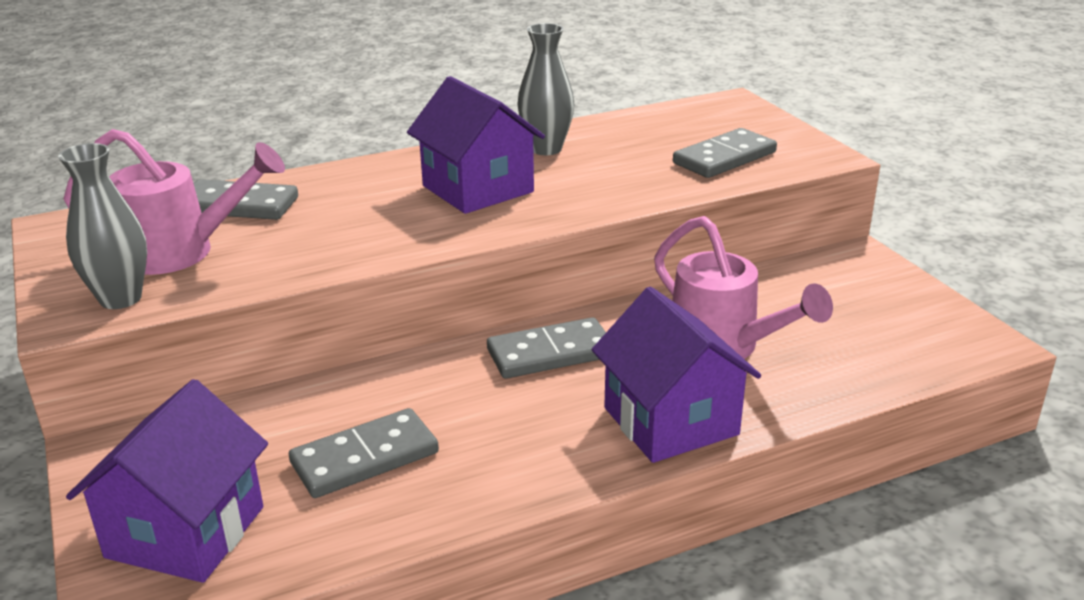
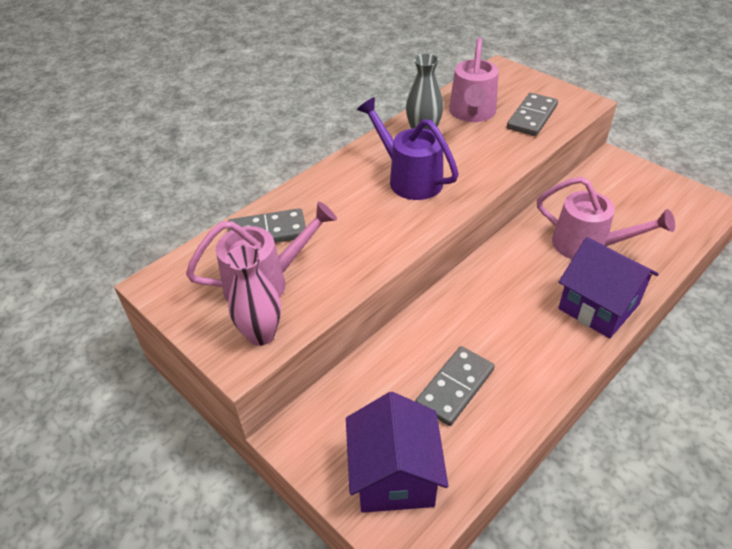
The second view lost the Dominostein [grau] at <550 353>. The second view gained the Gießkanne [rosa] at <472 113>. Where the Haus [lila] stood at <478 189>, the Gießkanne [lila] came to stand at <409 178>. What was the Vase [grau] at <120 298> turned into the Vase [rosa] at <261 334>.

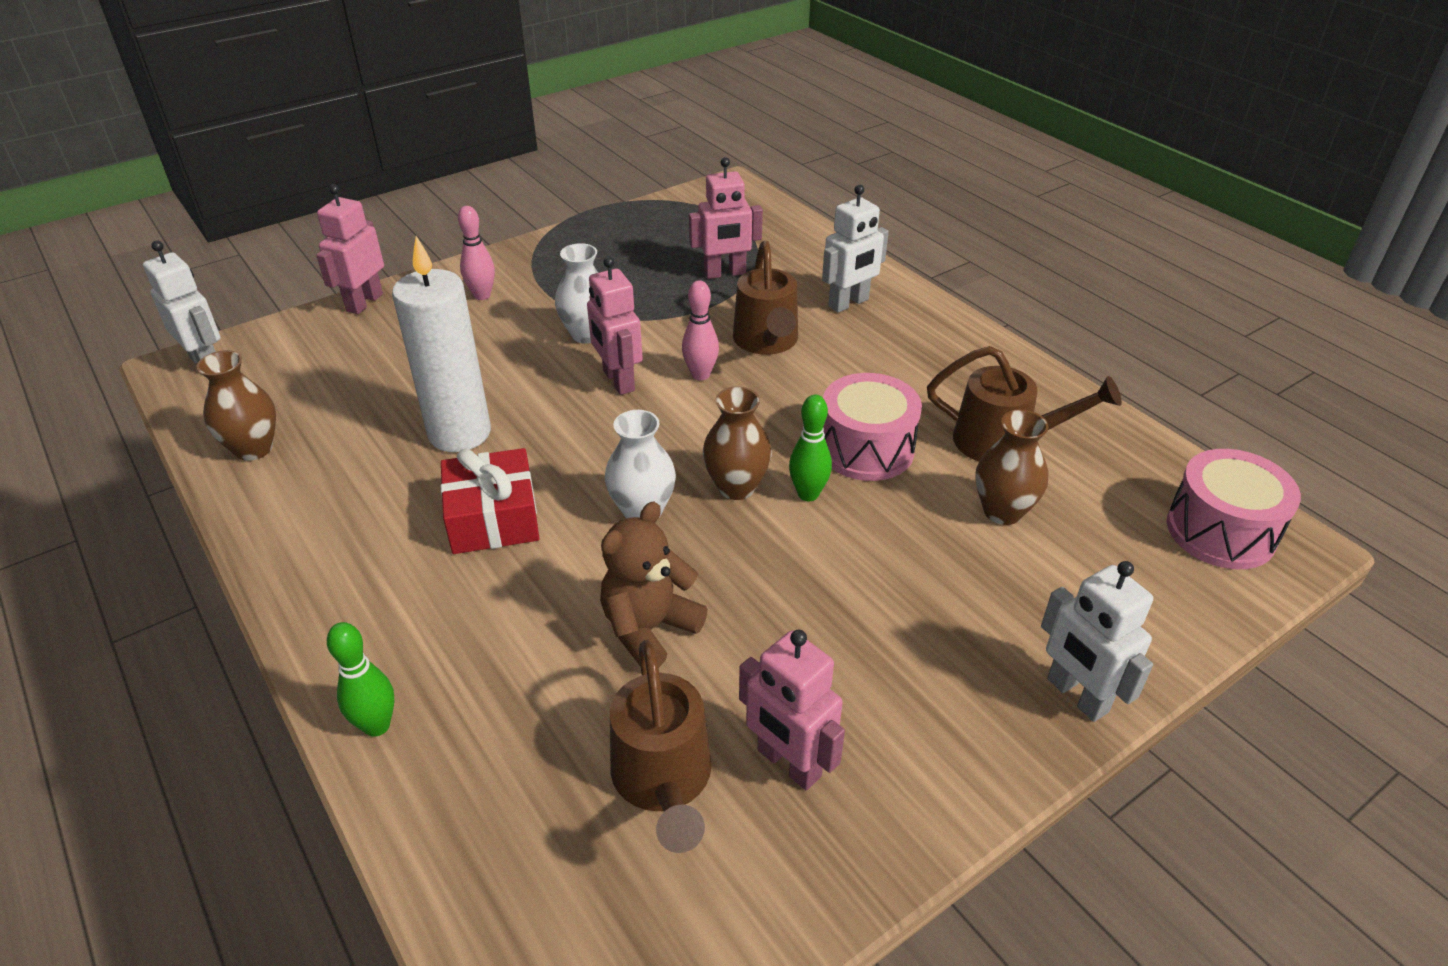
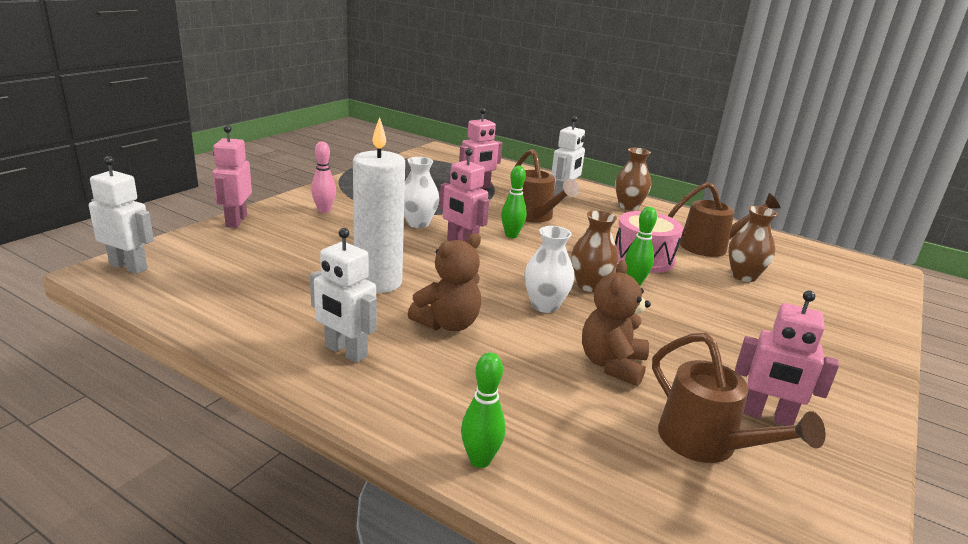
The second view lost the Trommel [rosa] at <1220 531>. The Vase [braun] ended up elsewhere, having gone from <254 449> to <628 206>. The Roboter [weiß] ended up elsewhere, having gone from <1076 696> to <345 352>. Where the Geschenk [rot] stood at <493 518>, the Teddybär [braun] came to stand at <448 324>. What was the Bowlingkegel [rosa] at <700 375> turned into the Bowlingkegel [grün] at <511 235>.

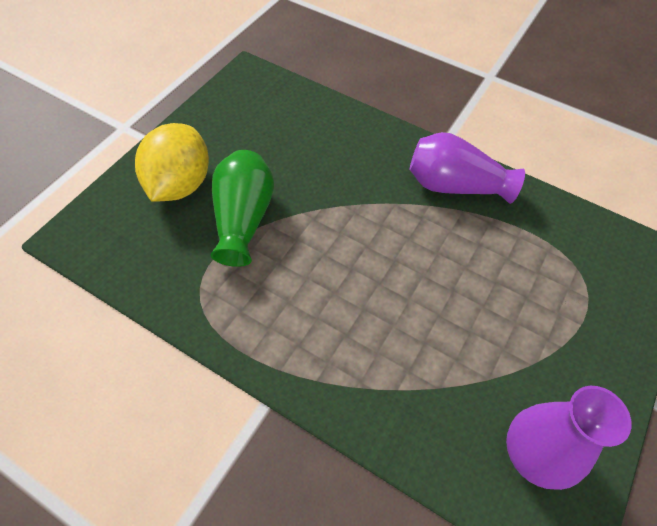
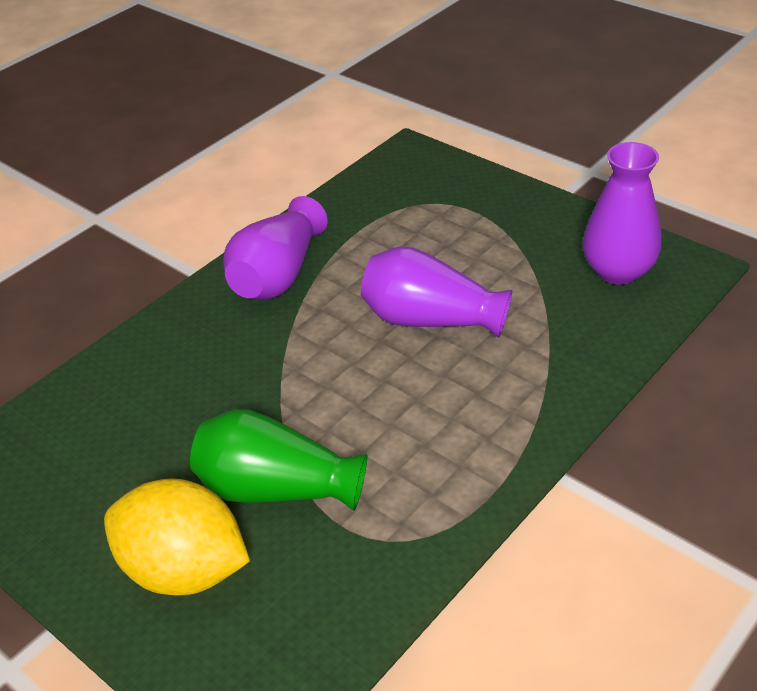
The second view gained the Vase [lila] at <430 319>.

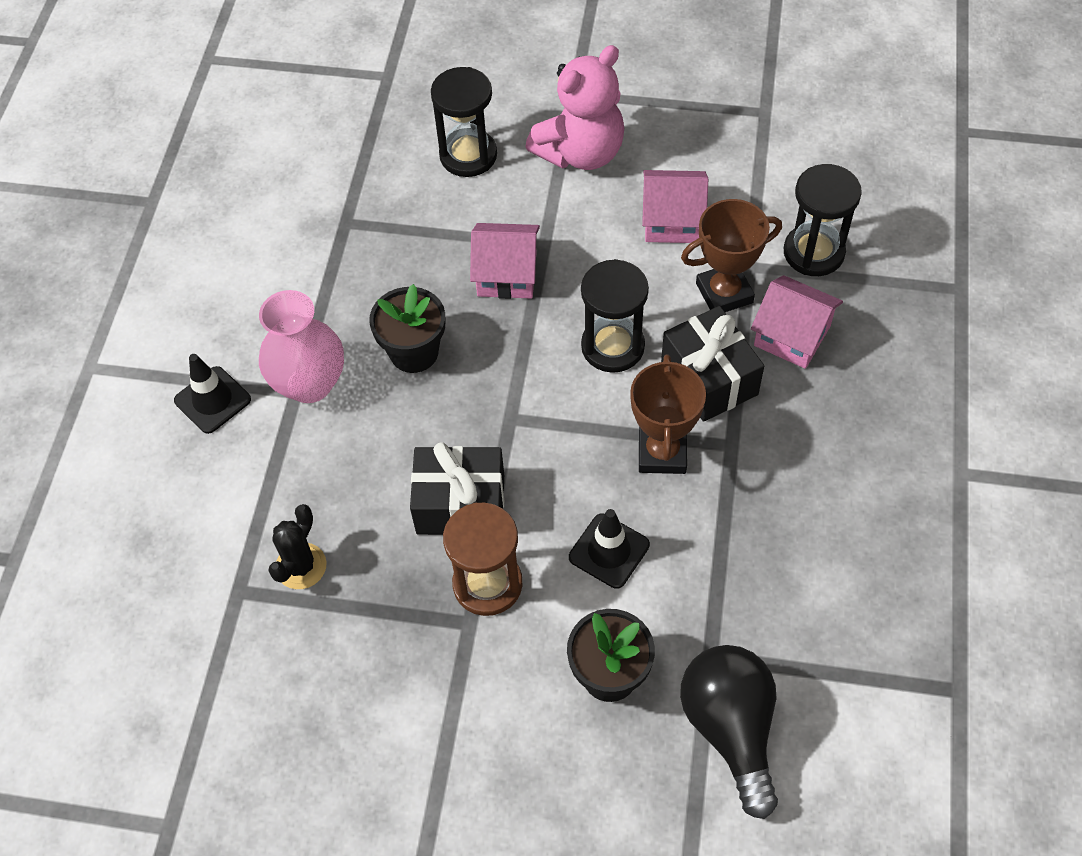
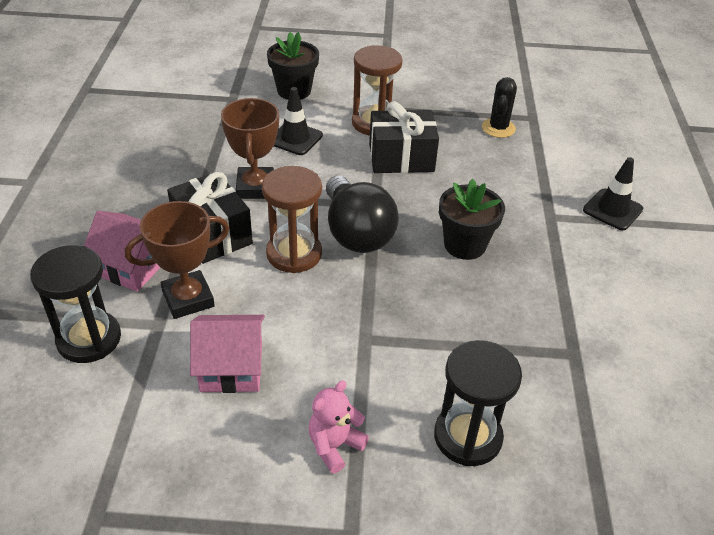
The second view lost the Vase [rosa] at <310 383>. The second view lost the Haus [rosa] at <507 274>. The Glühbirne [schwarz] ended up elsewhere, having gone from <730 728> to <356 233>. What was the Sanduhr [schwarz] at <612 346> turned into the Sanduhr [braun] at <294 254>. The size of the Teddybär [rosa] at <581 152> changed by a factor of 0.51.

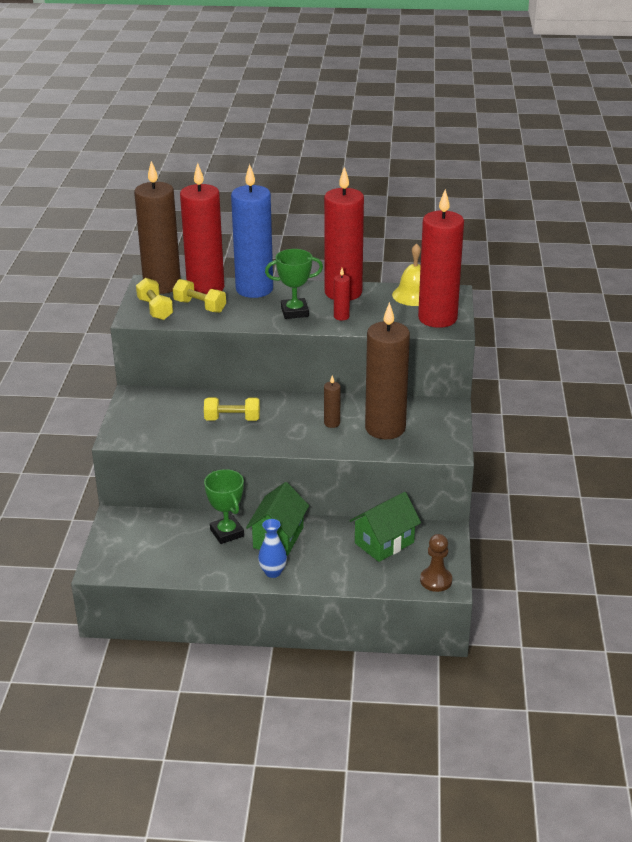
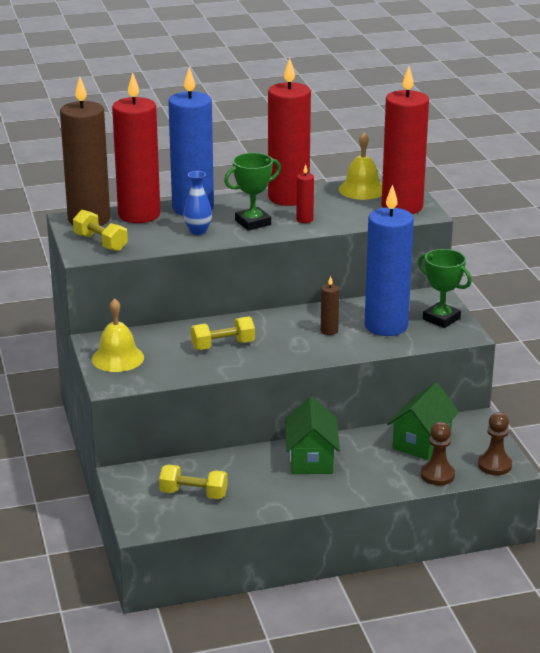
The second view gained the Glocke [gelb] at <117 358>. The second view gained the Bauer [braun] at <437 475>. The Hantel [gelb] ended up elsewhere, having gone from <200 306> to <193 494>. The Pokal [grün] ended up elsewhere, having gone from <227 533> to <441 319>. The Vase [blau] ended up elsewhere, having gone from <273 572> to <198 231>. What was the Kerze [braun] at <385 428> turned into the Kerze [blau] at <386 326>.

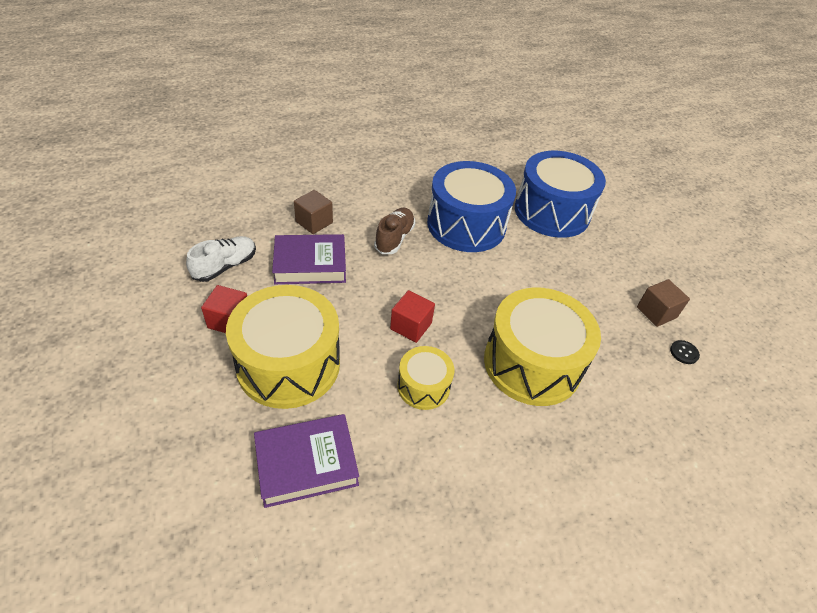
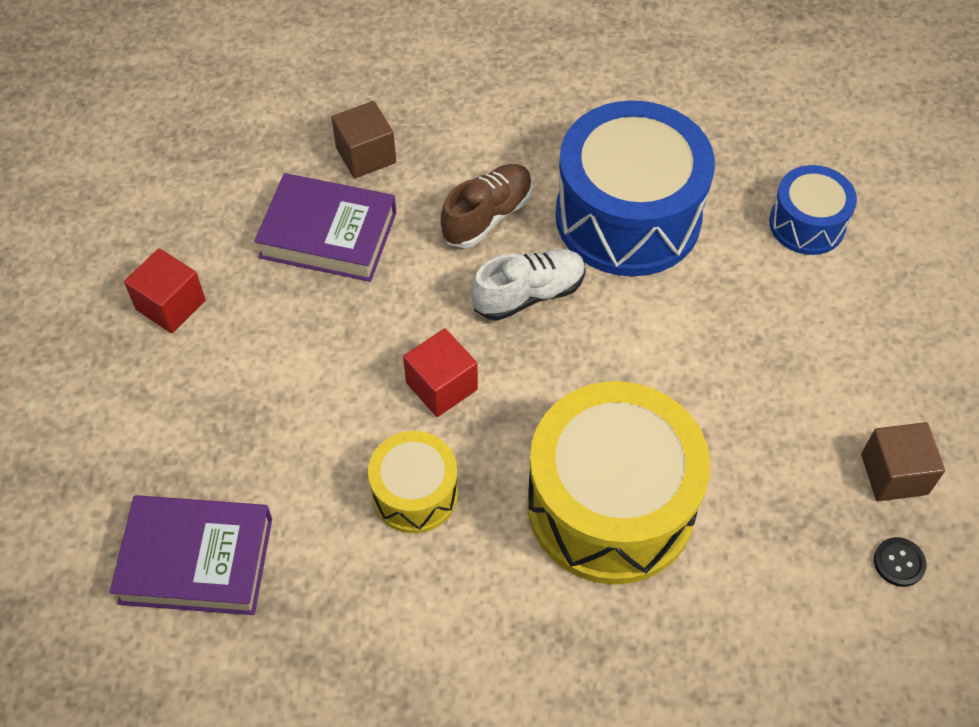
The second view lost the Trommel [gelb] at <288 364>. The Schuh [weiß] ended up elsewhere, having gone from <225 266> to <528 294>. The size of the Trommel [blau] at <552 212> changed by a factor of 0.52.

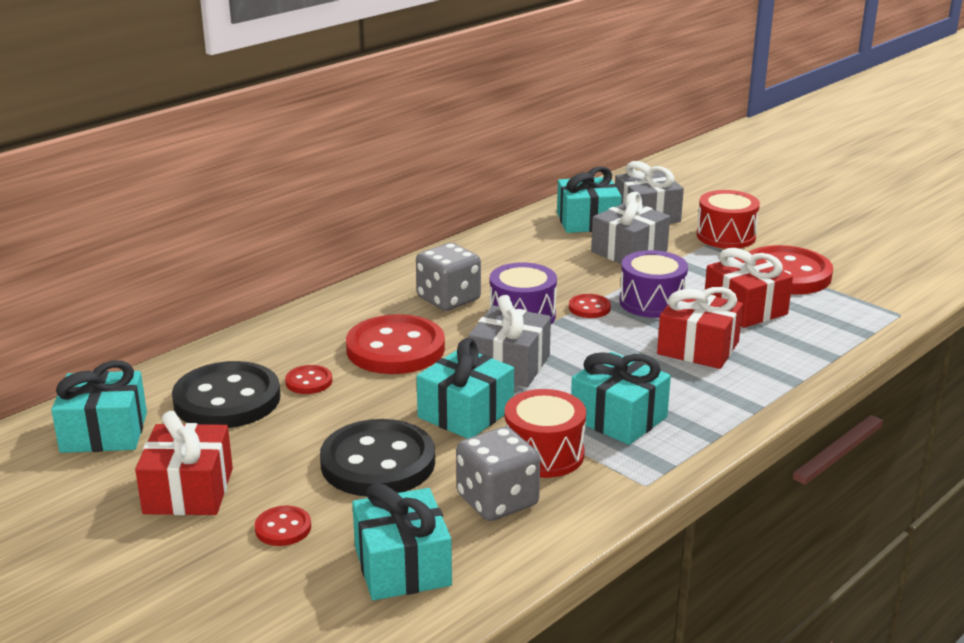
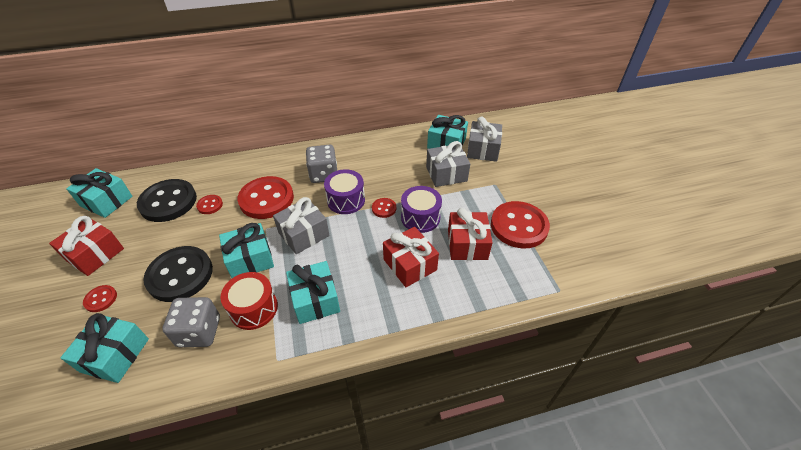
The second view lost the Trommel [rot] at <726 236>.

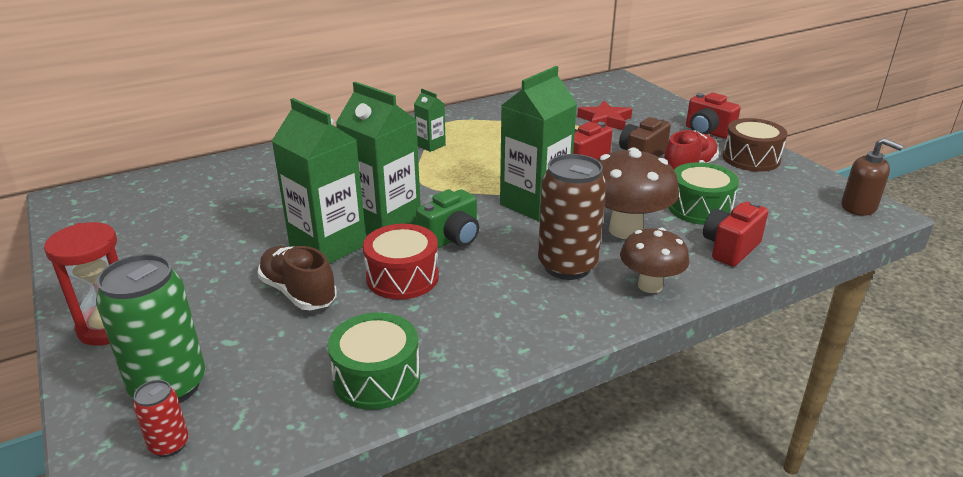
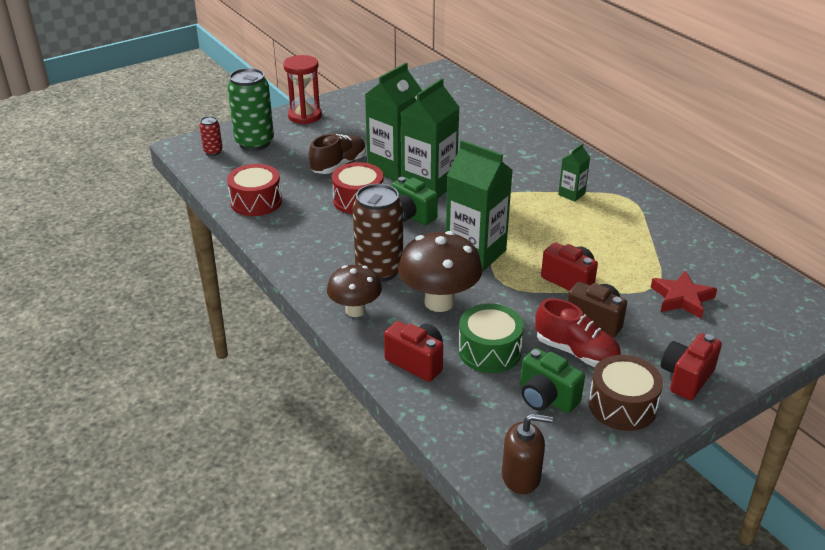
The second view gained the Kamera [grün] at <546 398>. What was the Trommel [grün] at <376 378> turned into the Trommel [rot] at <256 202>. The Seifenspender [braun] at <859 207> ended up facing another way, 120 degrees counterclockwise from before.

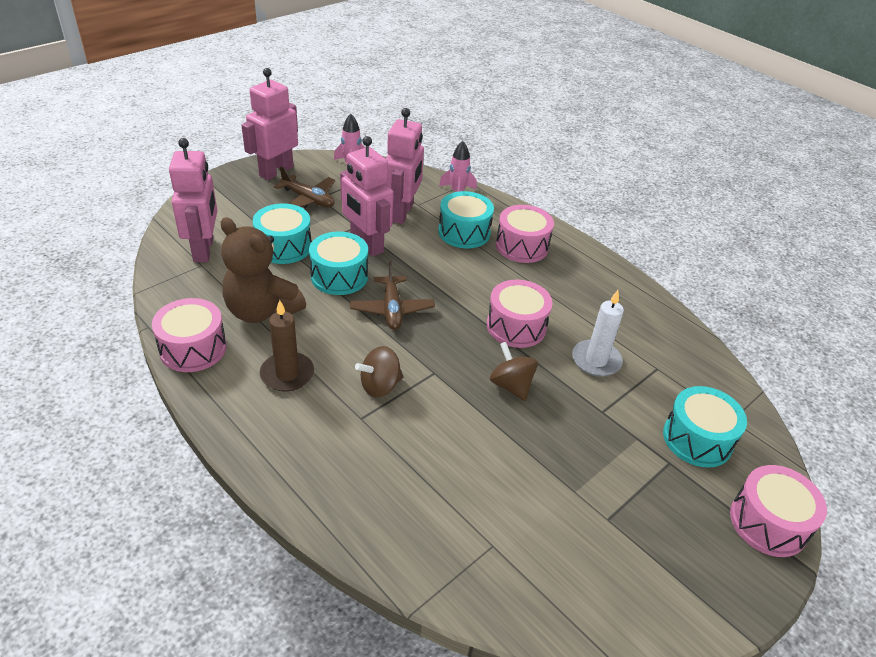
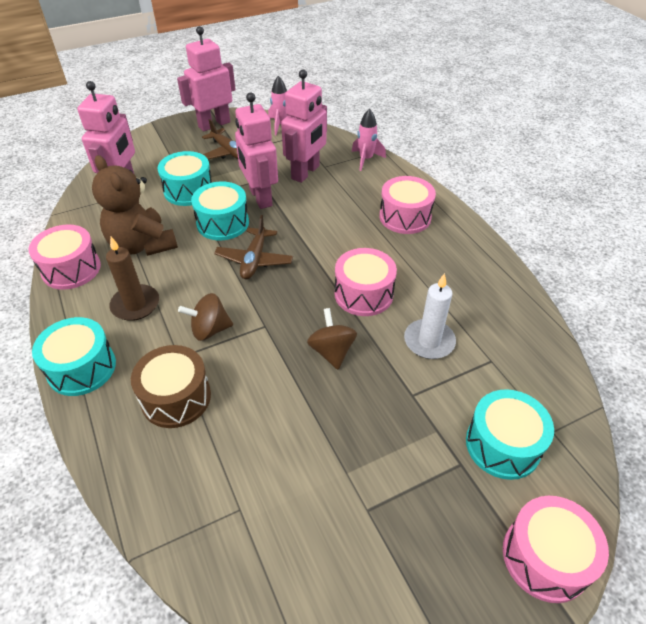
The second view gained the Trommel [braun] at <176 397>. The Trommel [türkis] ended up elsewhere, having gone from <464 232> to <82 368>.

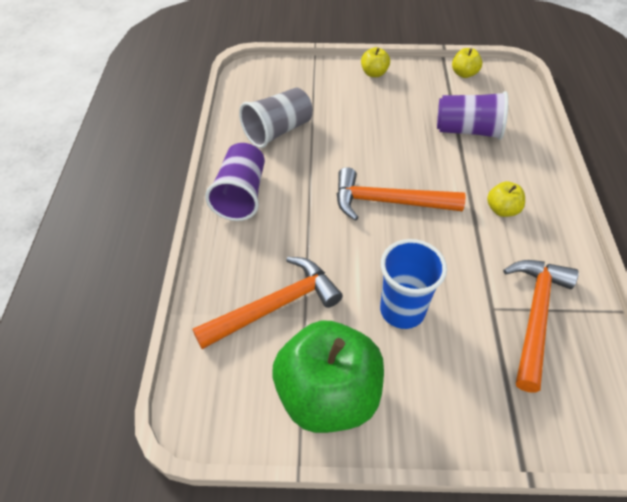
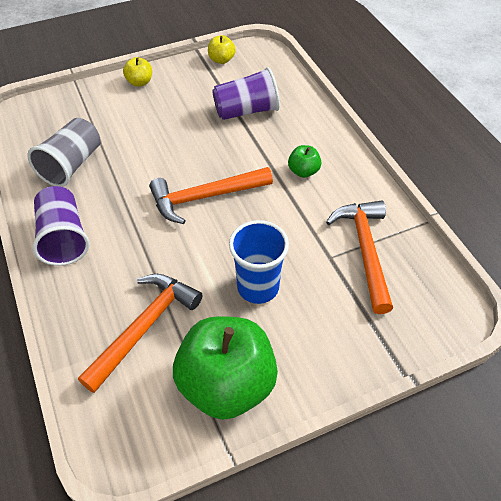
What was the Apfel [gelb] at <502 210> turned into the Apfel [grün] at <303 171>.

